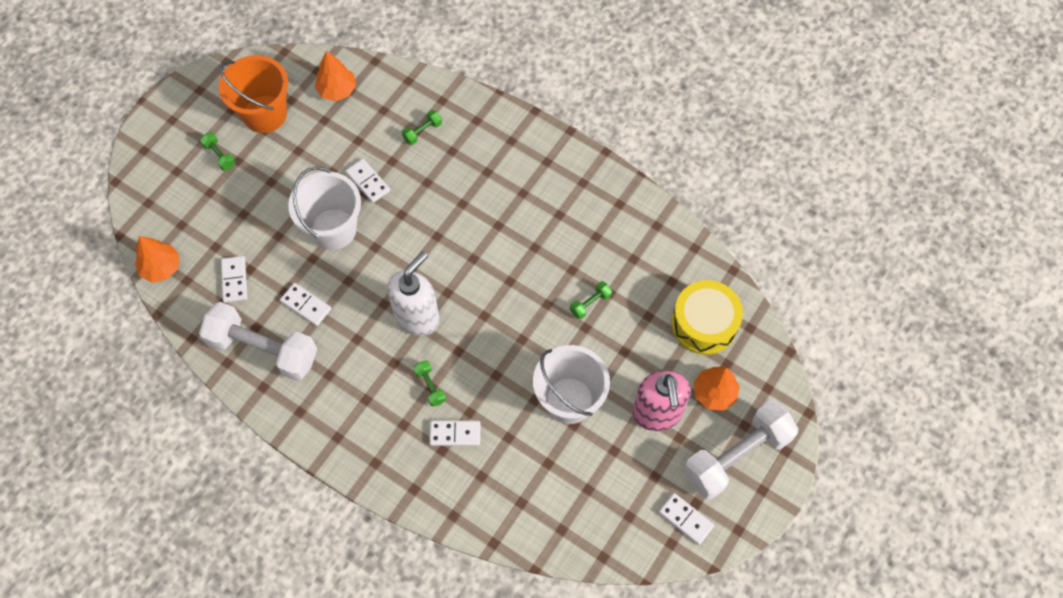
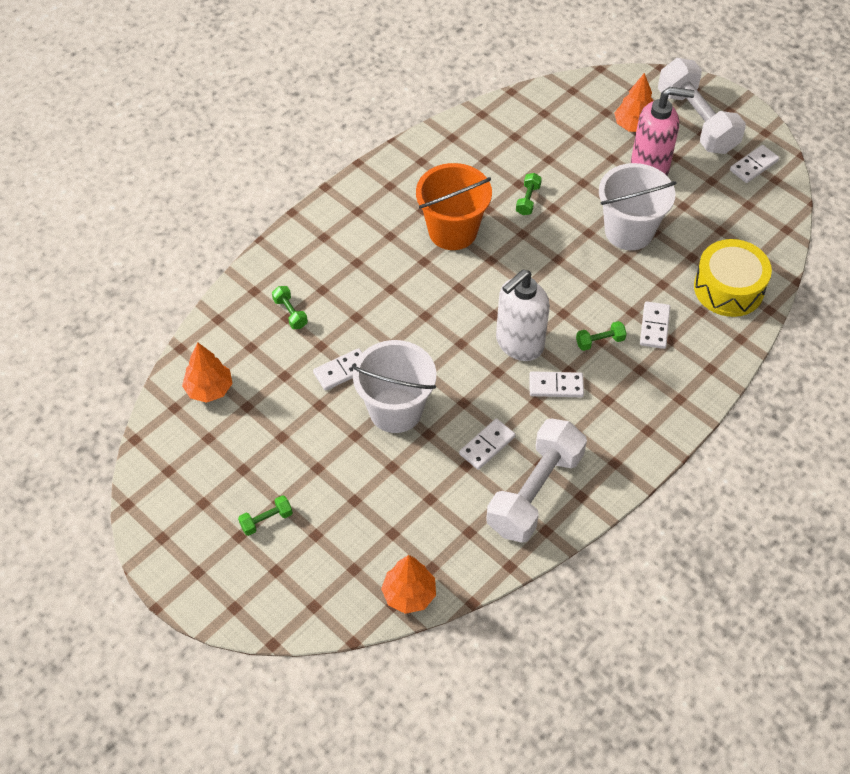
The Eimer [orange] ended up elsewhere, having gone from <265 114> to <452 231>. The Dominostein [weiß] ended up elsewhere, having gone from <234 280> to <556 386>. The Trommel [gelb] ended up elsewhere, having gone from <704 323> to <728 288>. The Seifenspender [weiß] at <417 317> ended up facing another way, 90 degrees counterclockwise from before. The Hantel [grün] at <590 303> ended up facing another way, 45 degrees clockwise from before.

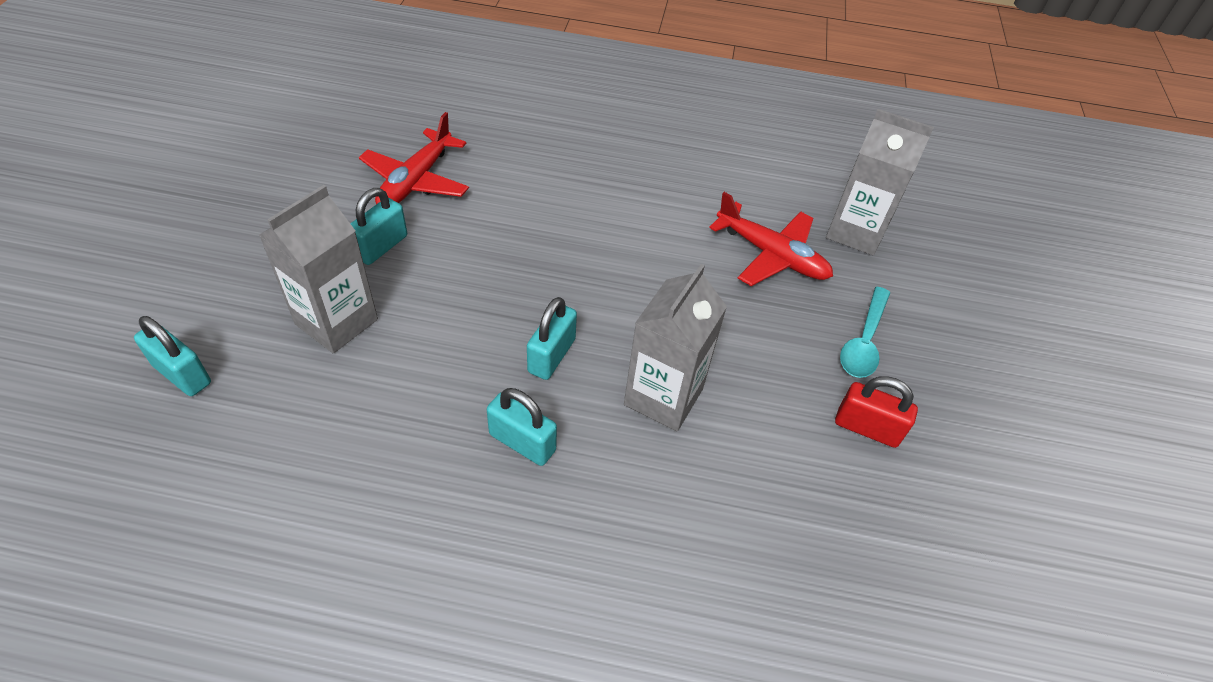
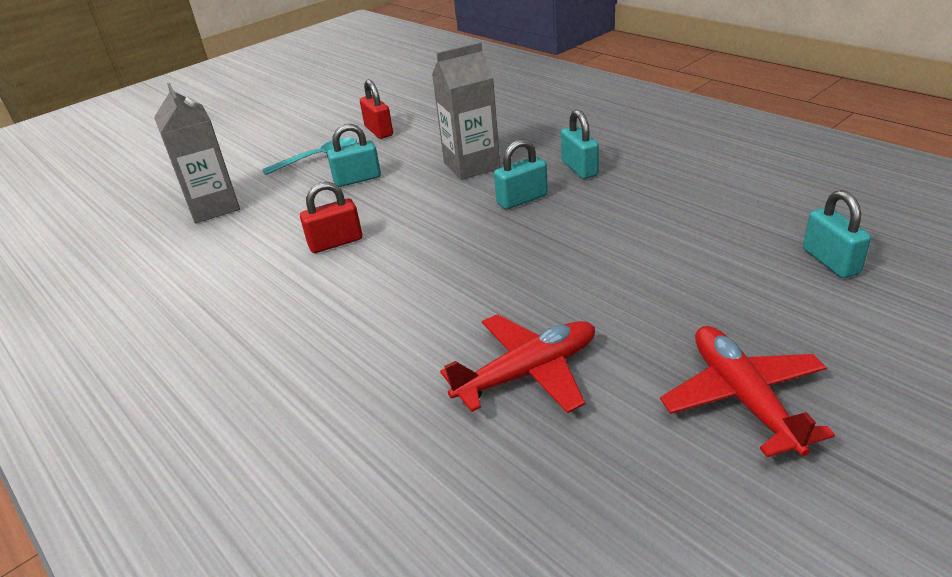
The second view lost the Getränkekarton [grau] at <336 322>. The second view gained the Vorhängeschloss [rot] at <335 242>. The Vorhängeschloss [türkis] ended up elsewhere, having gone from <381 247> to <357 179>. The Flugzeug [rot] ended up elsewhere, having gone from <772 255> to <743 397>.

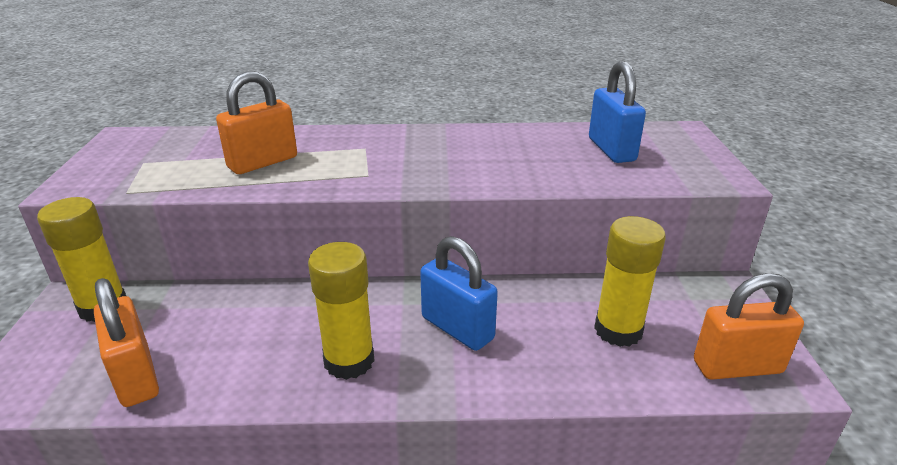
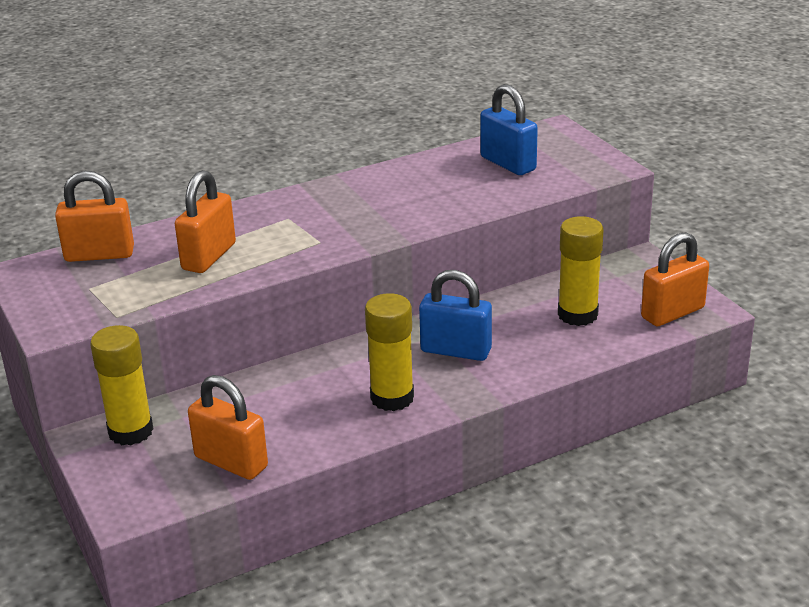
The second view gained the Vorhängeschloss [orange] at <99 254>.

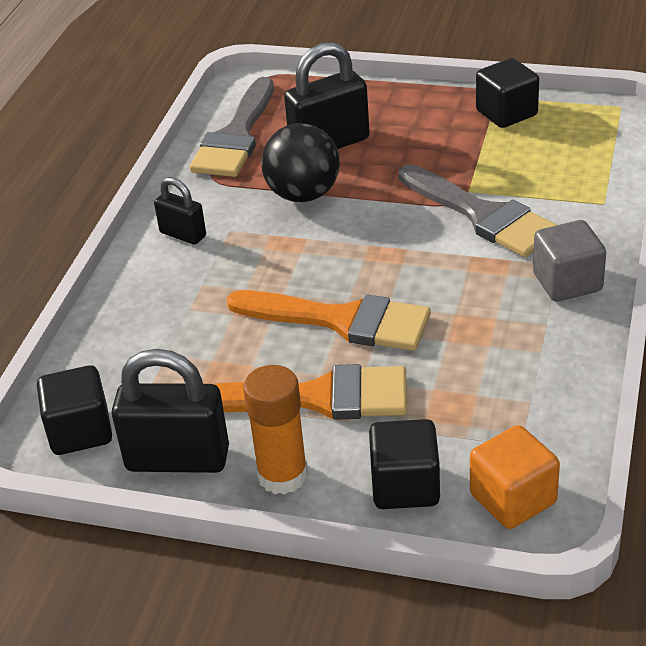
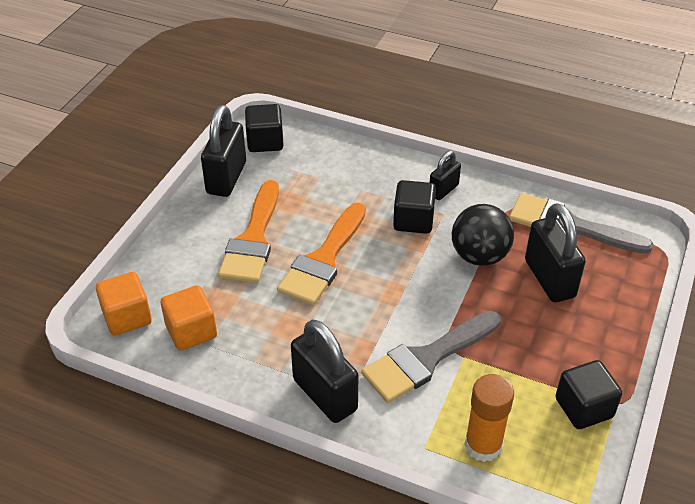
The second view gained the Kubus [orange] at <191 331>. The Klebestift [orange] ended up elsewhere, having gone from <282 475> to <483 445>. The Kubus [schwarz] ended up elsewhere, having gone from <405 486> to <413 220>. Where the Kubus [grau] stood at <567 282>, the Vorhängeschloss [schwarz] came to stand at <325 394>.

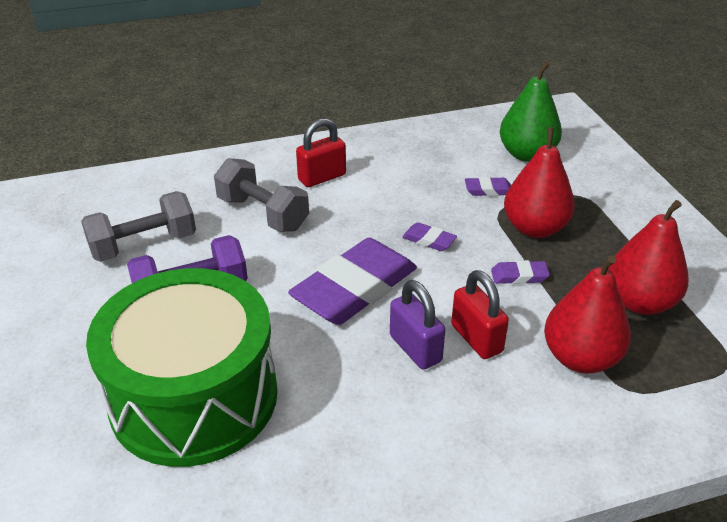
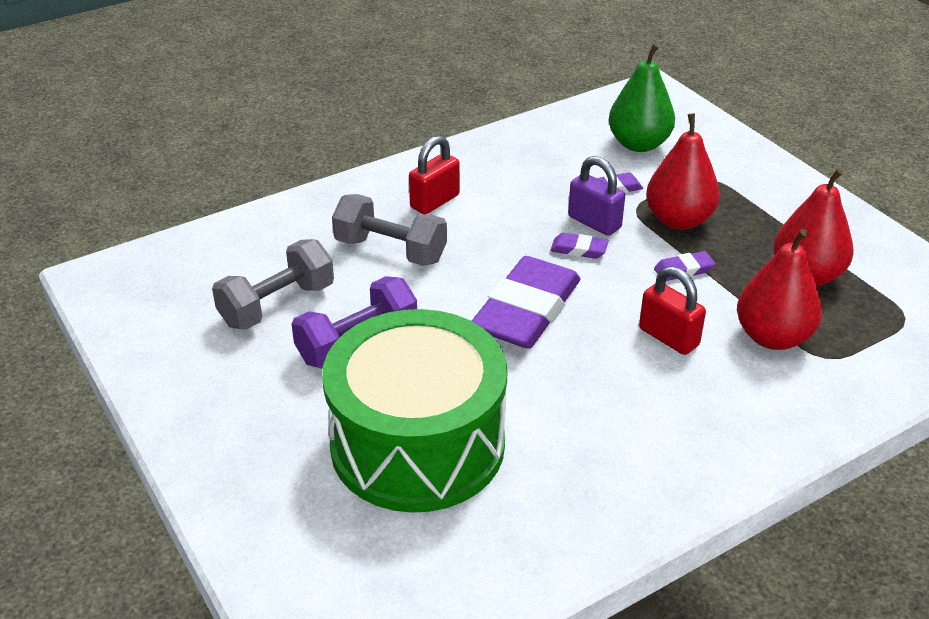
The Vorhängeschloss [lila] ended up elsewhere, having gone from <415 348> to <594 222>.

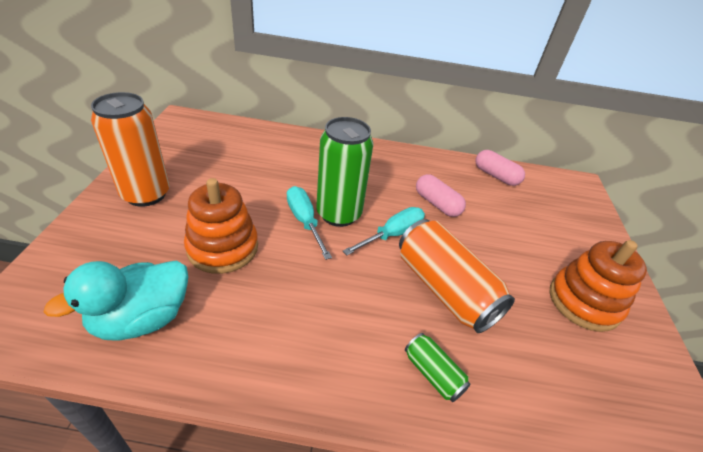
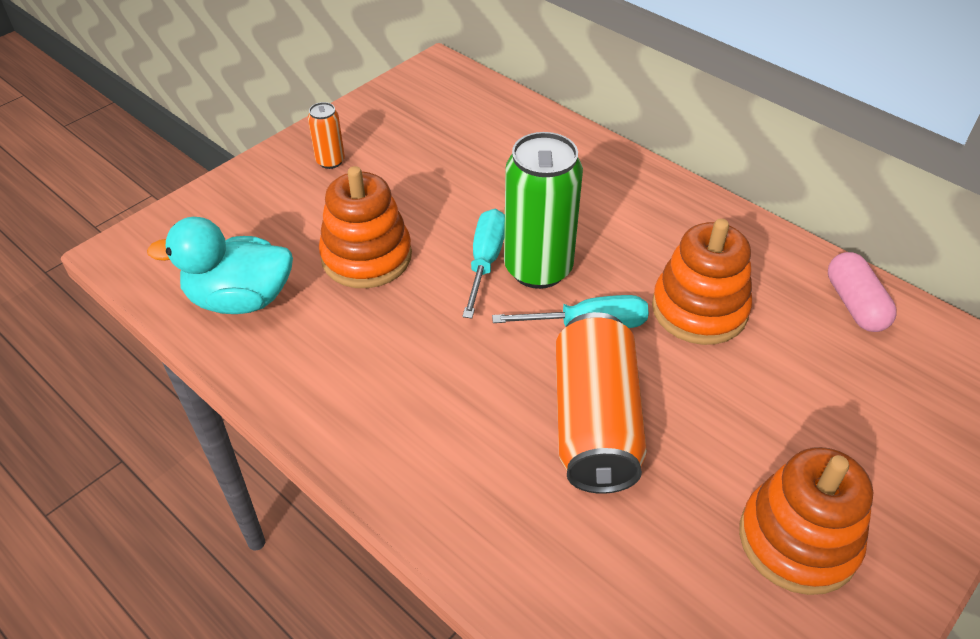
The second view lost the Dose [grün] at <433 373>. Where the Kapsel [rosa] stood at <437 204>, the Stapelspielzeug [orange] came to stand at <699 309>. The size of the Dose [orange] at <146 194> changed by a factor of 0.48.

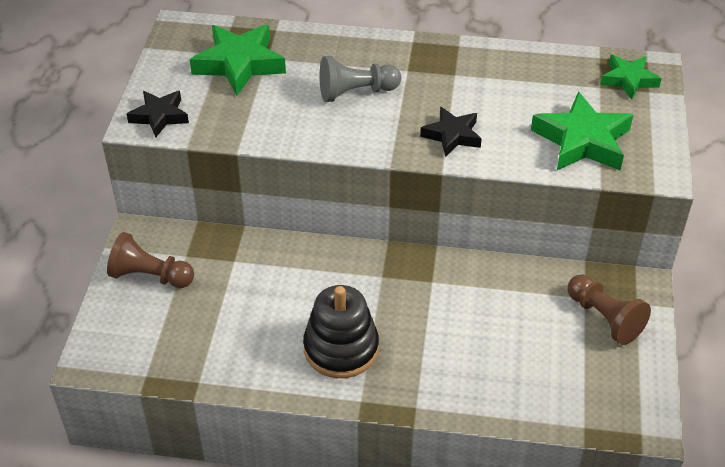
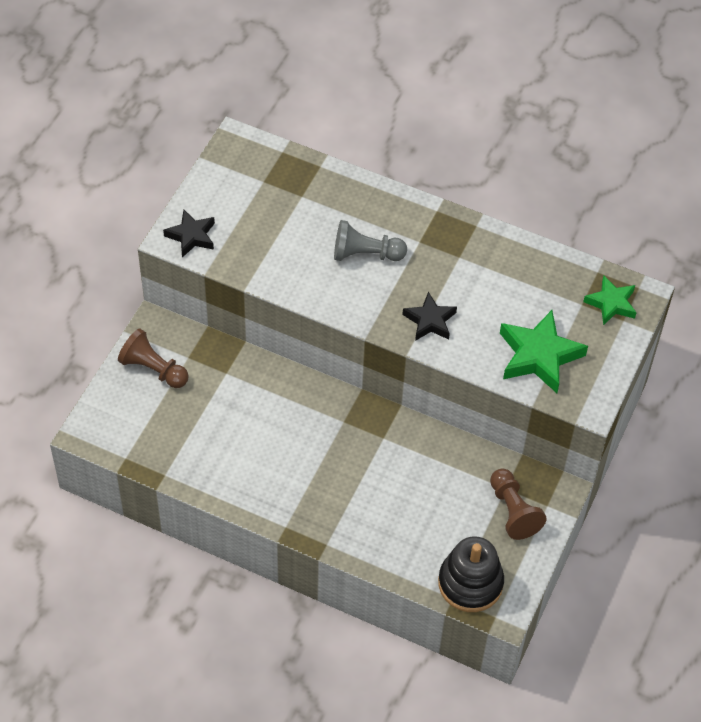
The second view lost the Stern [grün] at <239 64>. The Stapelspielzeug [schwarz] ended up elsewhere, having gone from <341 348> to <470 583>.

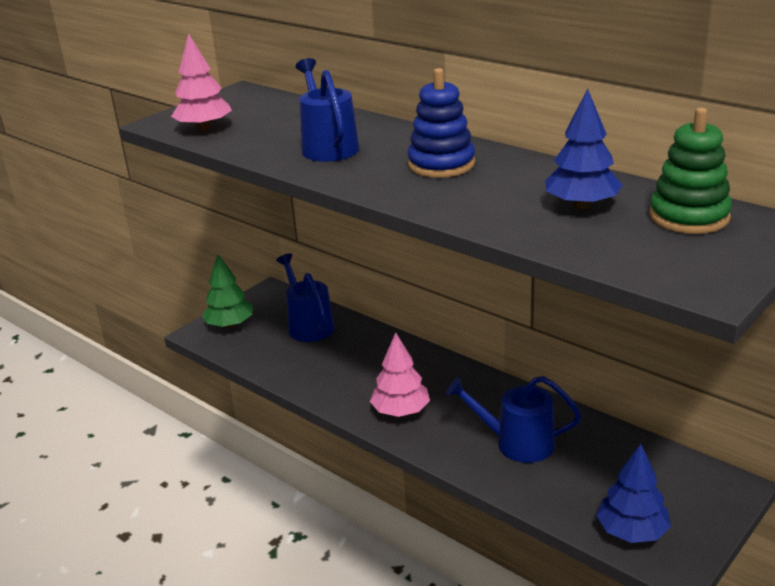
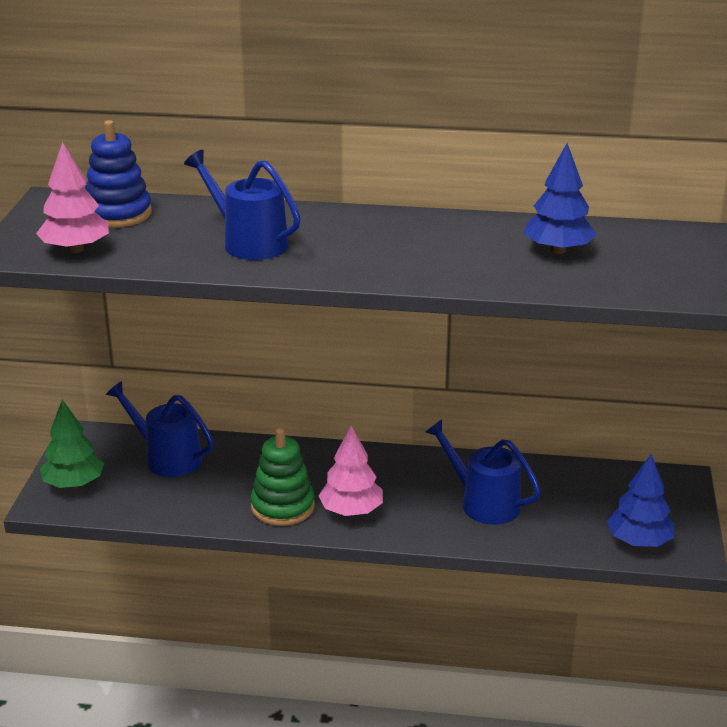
The Stapelspielzeug [blau] ended up elsewhere, having gone from <441 164> to <118 214>. The Stapelspielzeug [grün] ended up elsewhere, having gone from <689 216> to <282 507>. The Gießkanne [blau] at <517 443> ended up facing another way, 60 degrees clockwise from before.

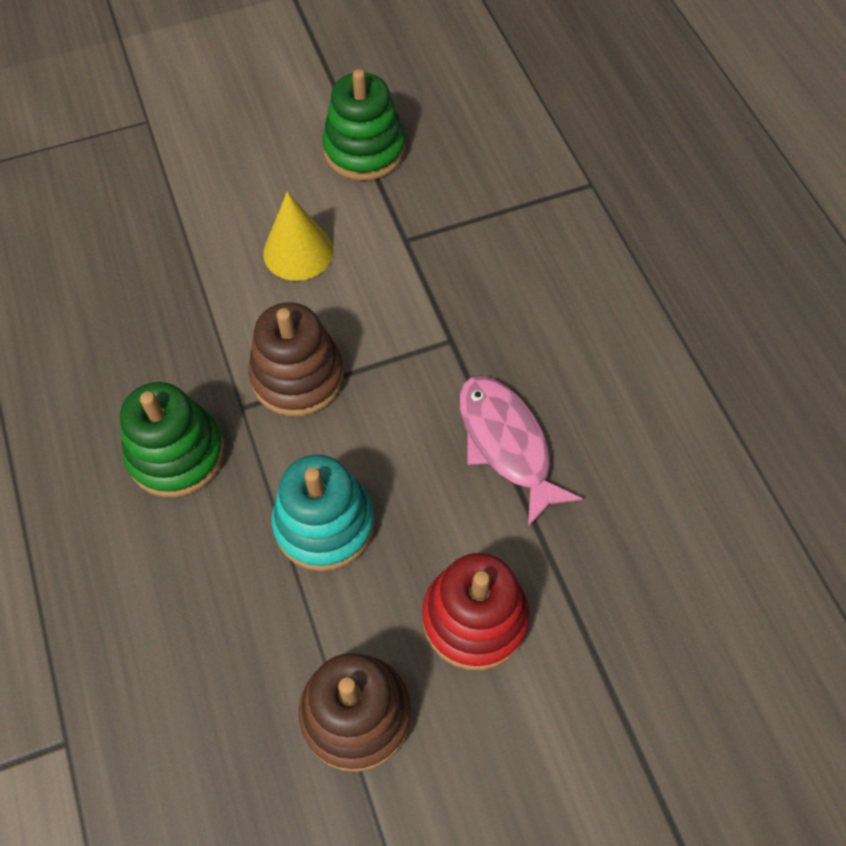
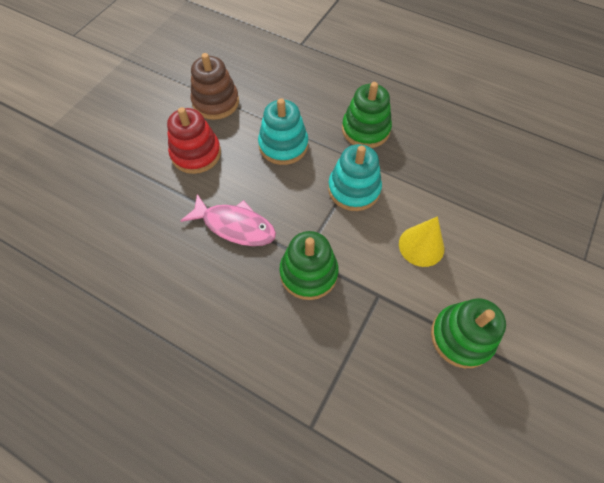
The second view gained the Stapelspielzeug [grün] at <308 273>. What was the Stapelspielzeug [braun] at <297 376> turned into the Stapelspielzeug [türkis] at <354 189>.

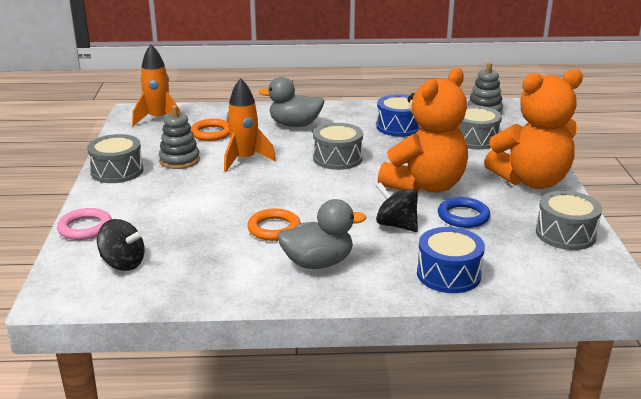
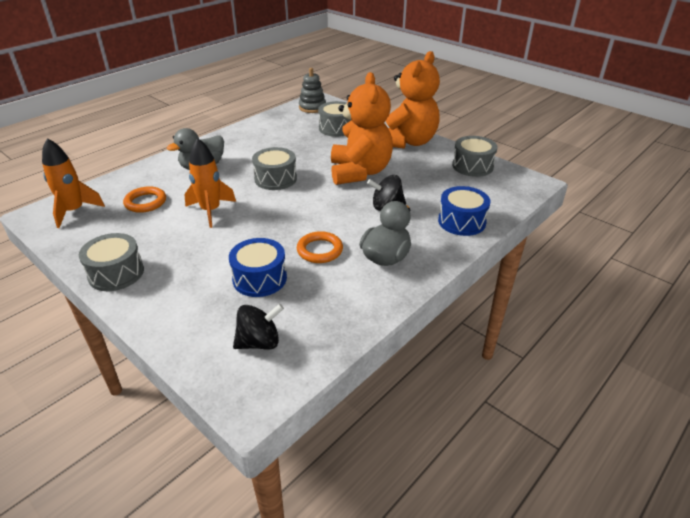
The second view lost the Ring [rosa] at <85 228>. The second view lost the Stapelspielzeug [grau] at <179 160>. The second view lost the Ring [blau] at <463 216>. The Trommel [blau] ended up elsewhere, having gone from <399 127> to <259 278>.

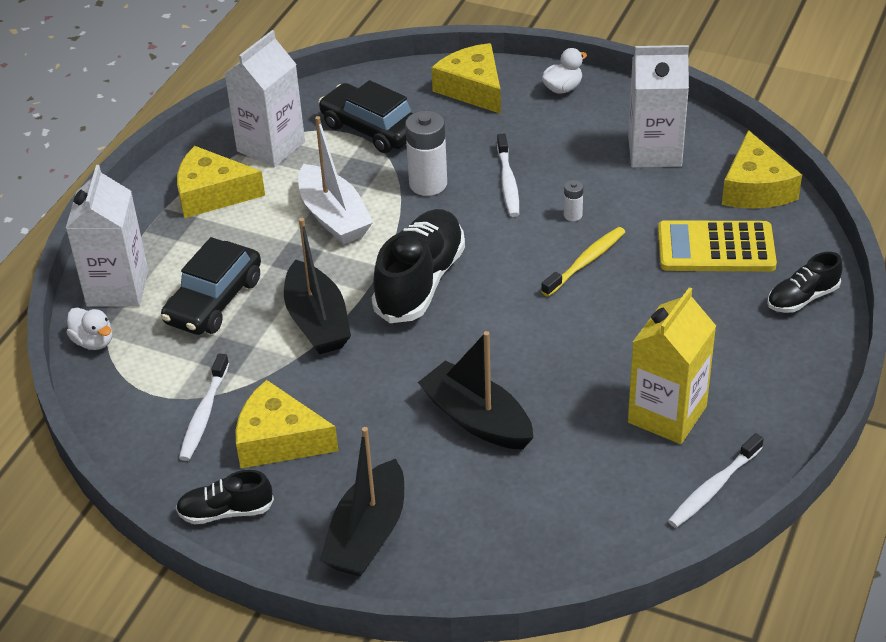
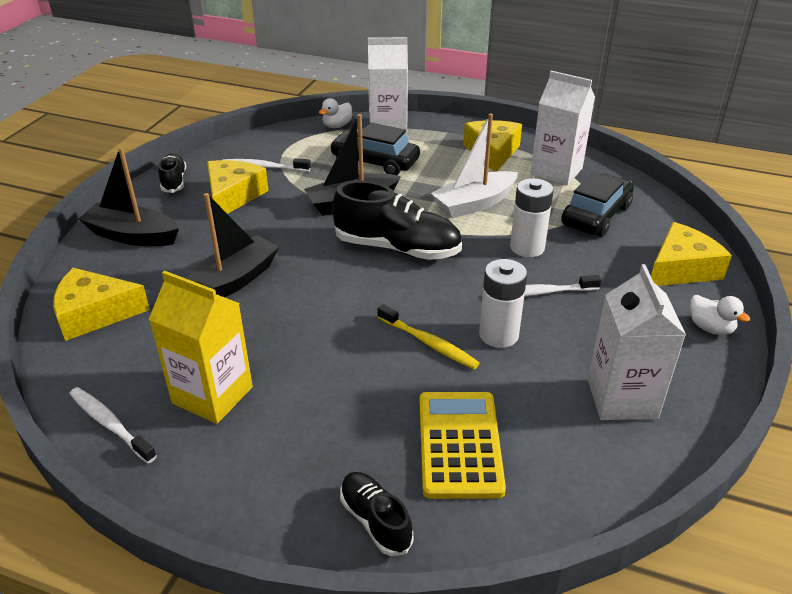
The Käse [gelb] ended up elsewhere, having gone from <755 188> to <95 313>. The size of the Batterie [weiß] at <573 215> changed by a factor of 2.08.

